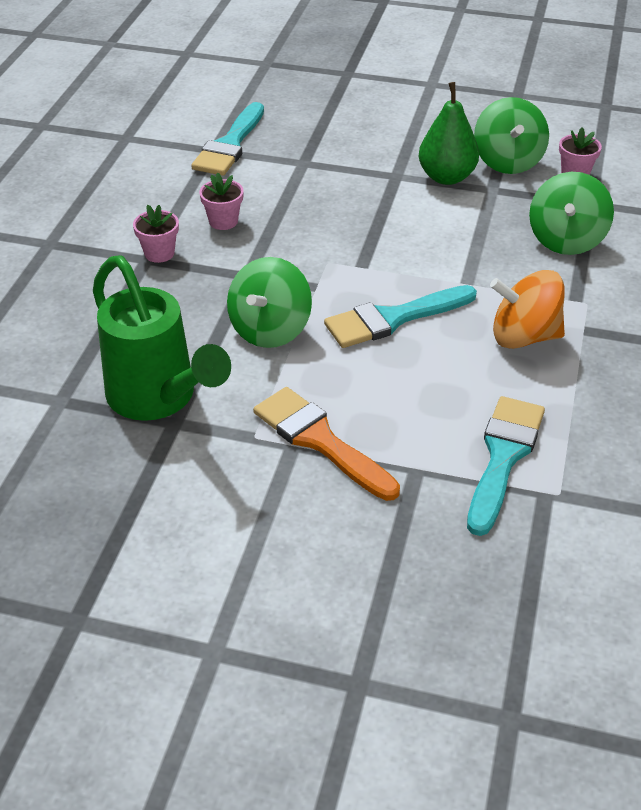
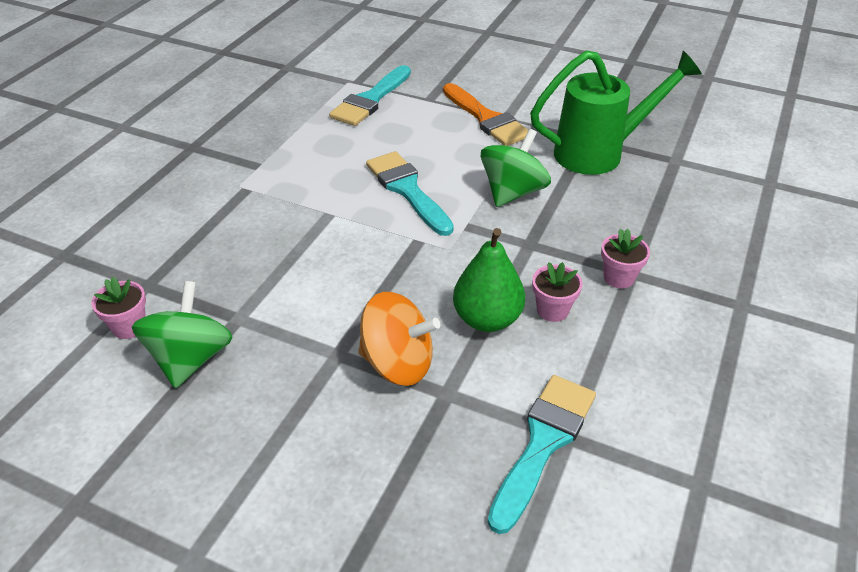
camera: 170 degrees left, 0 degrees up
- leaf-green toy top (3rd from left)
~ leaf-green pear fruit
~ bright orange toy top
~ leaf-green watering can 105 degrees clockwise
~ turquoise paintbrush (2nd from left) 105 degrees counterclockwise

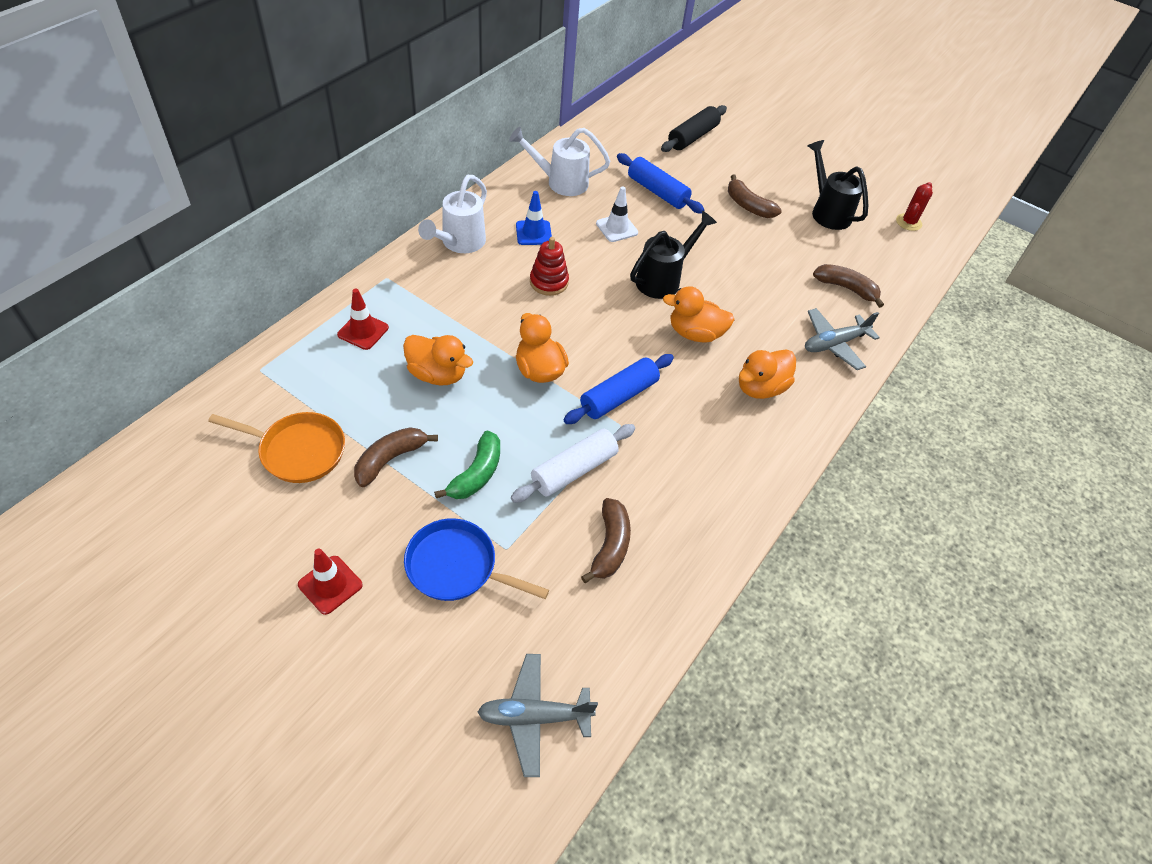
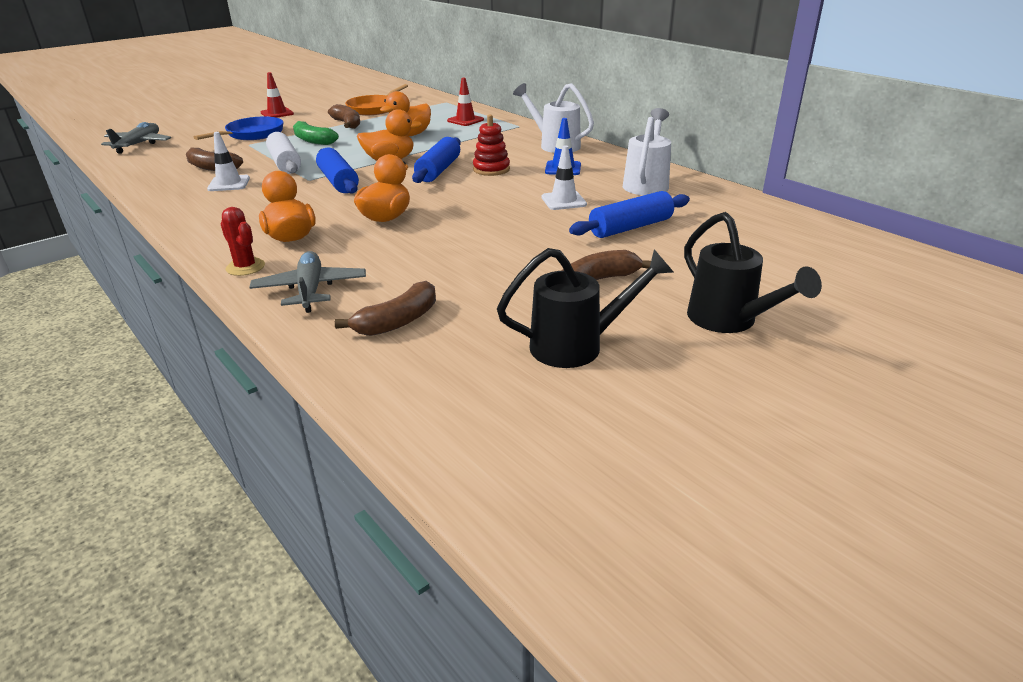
camera: 110 degrees right, 20 degrees down
- black rolling pin
+ pure white traffic cone (1st from left)
+ cobalt rolling pin (2nd from left)
~ black watering can (1st from left in the first image) to black watering can (2nd from left)
~ red cactus

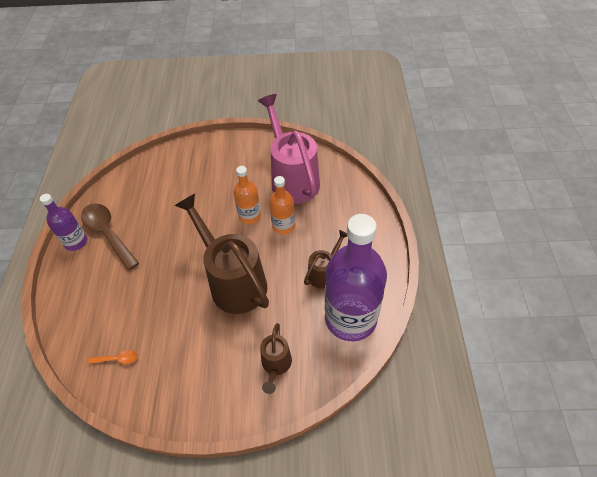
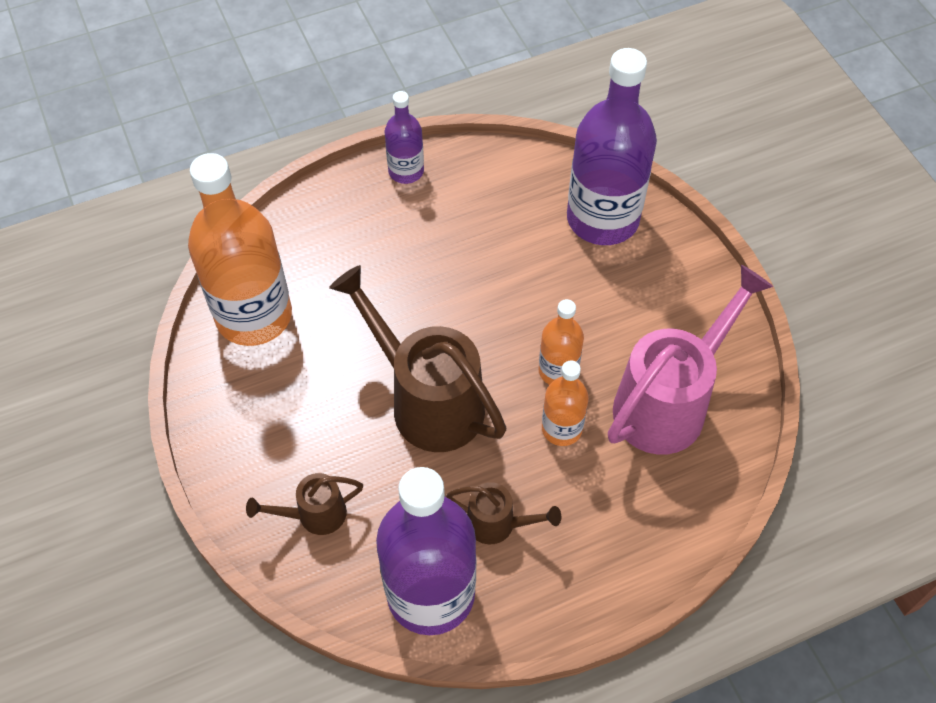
camera: 65 degrees right, 5 degrees up
- russet teaspoon
+ royal purple flask (3rd from left)
~ bright orange teaspoon to bright orange flask (1st from left)
~ russet watering can (1st from left in the first image) 75 degrees counterclockwise

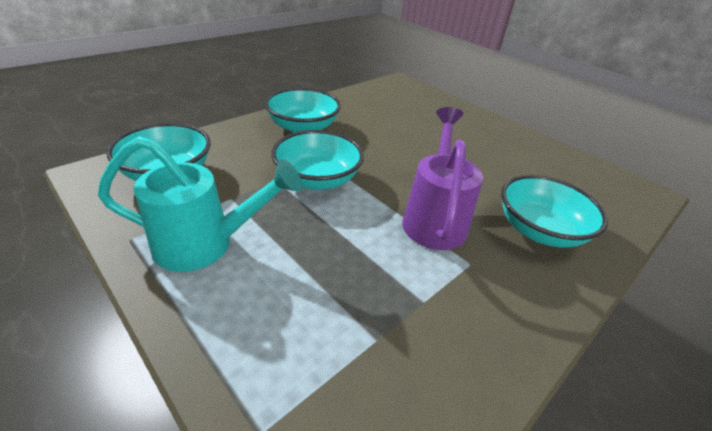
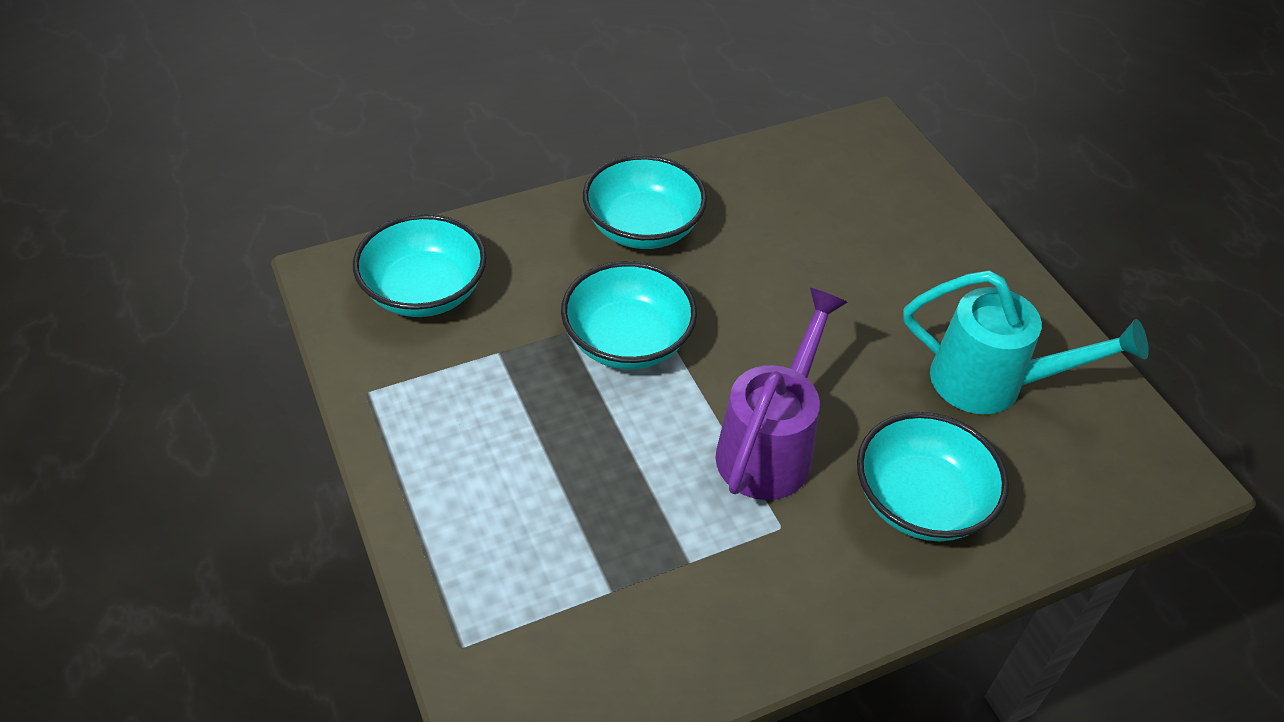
camera: 20 degrees right, 10 degrees up
~ turquoise watering can

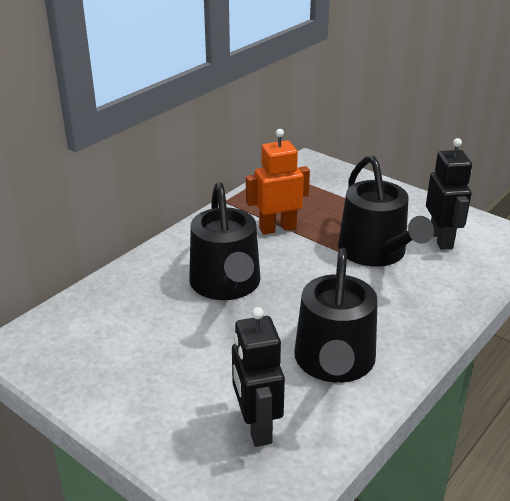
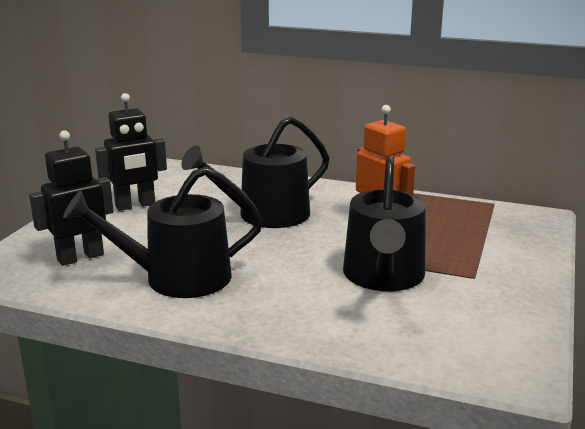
camera: 70 degrees right, 10 degrees down
~ black robot (2nd from left)
~ black watering can (3rd from left) 45 degrees counterclockwise

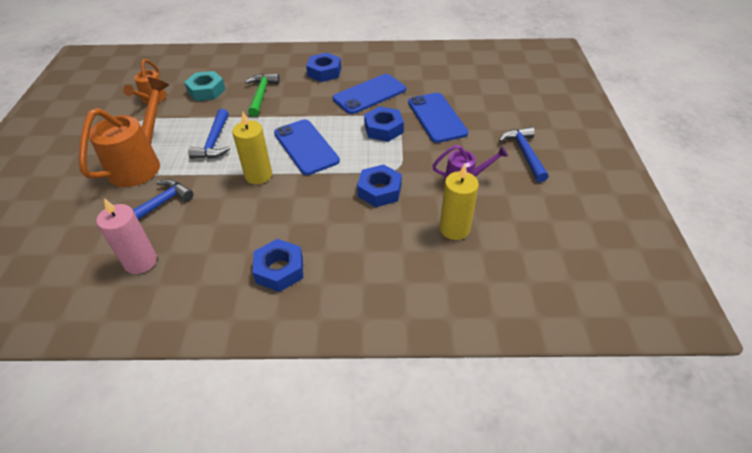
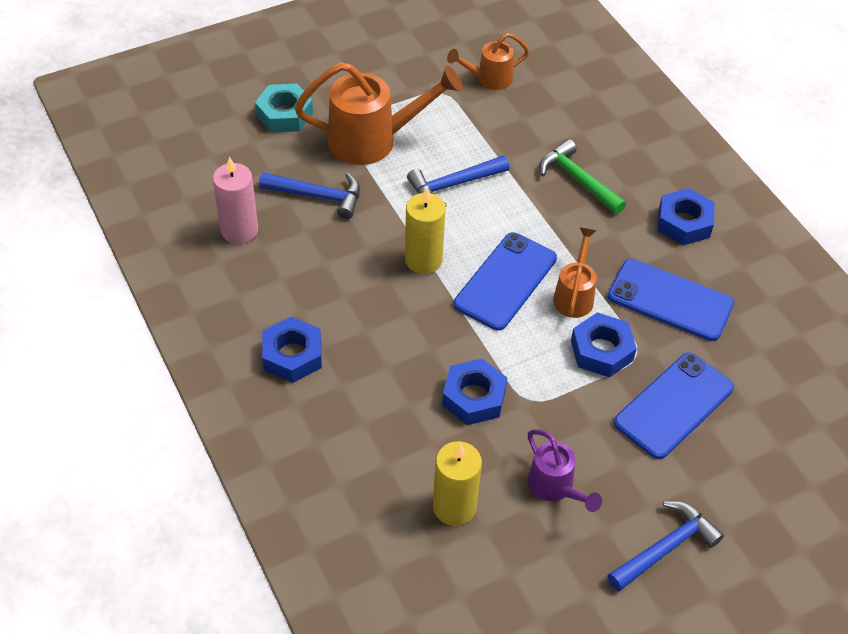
camera: 60 degrees right, 5 degrees up
+ bright orange watering can (3rd from left)
~ turquoise hex nut
~ leaf-green claw hammer 105 degrees counterclockwise

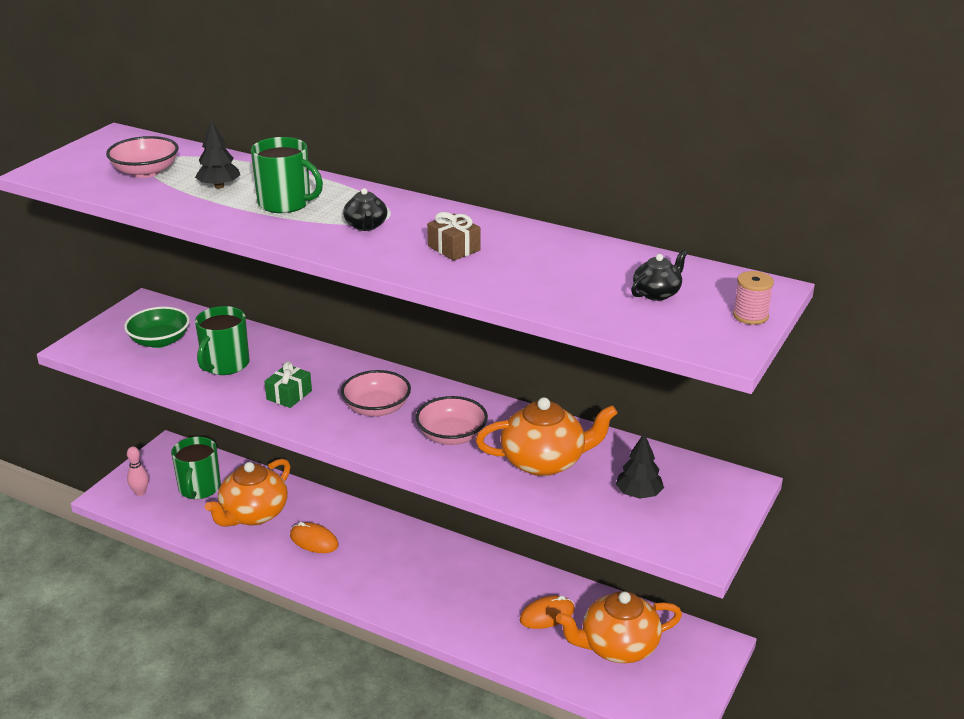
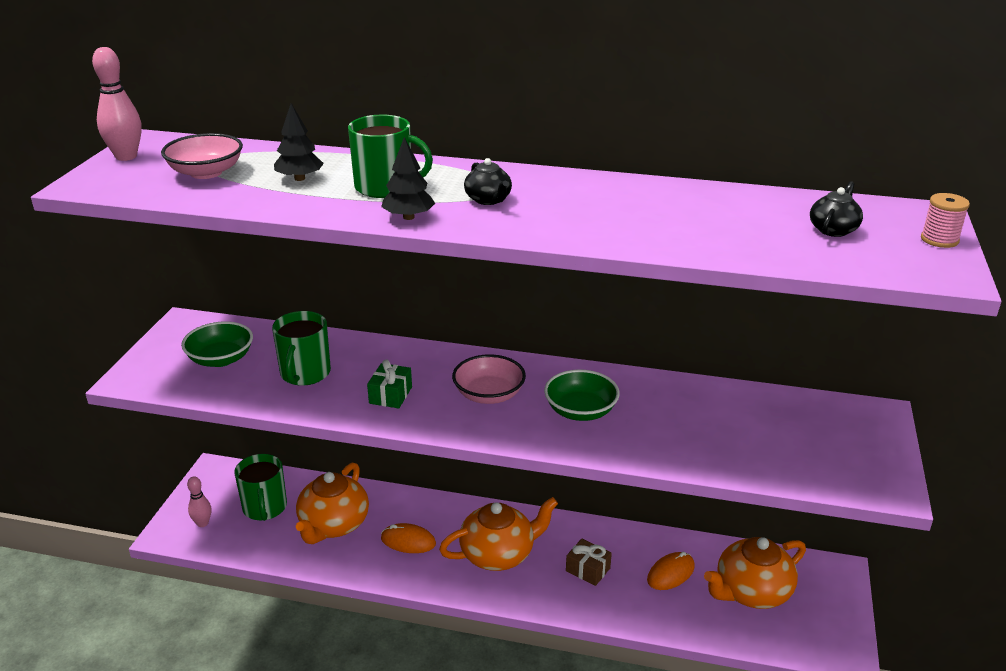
camera: 15 degrees left, 0 degrees up
+ rose-pink skittle (1st from left)
~ russet gift
~ bright orange china teapot (2nd from left)
~ black fir tree (2nd from left)
~ rose-pink deep dish (3rd from left) to leaf-green deep dish (2nd from left)

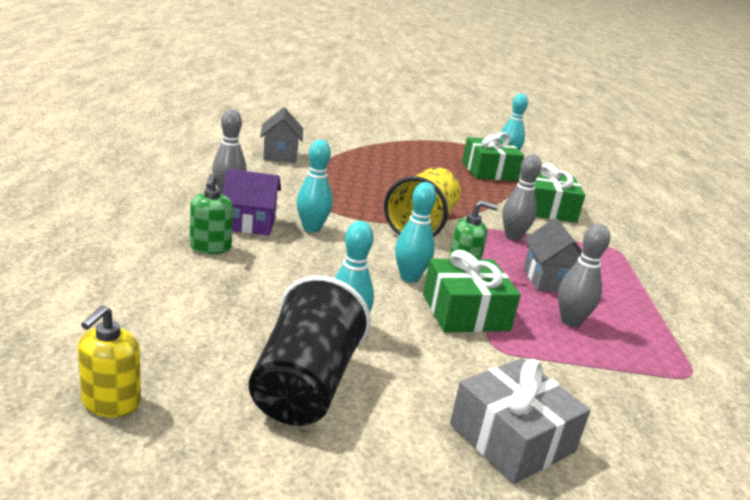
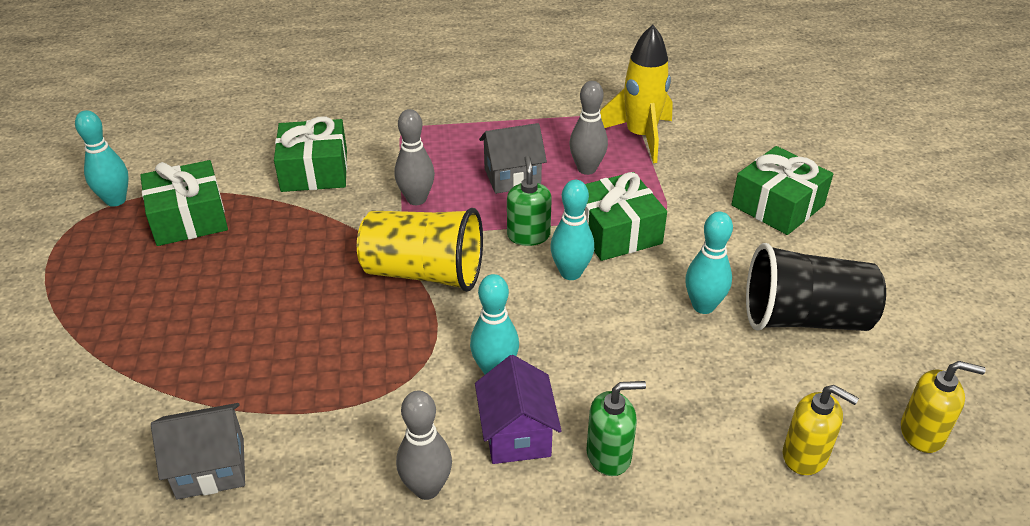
camera: 95 degrees left, 15 degrees up
+ golden toy rocket
+ golden pump bottle (1st from left)
~ gray gift to leaf-green gift (4th from left)

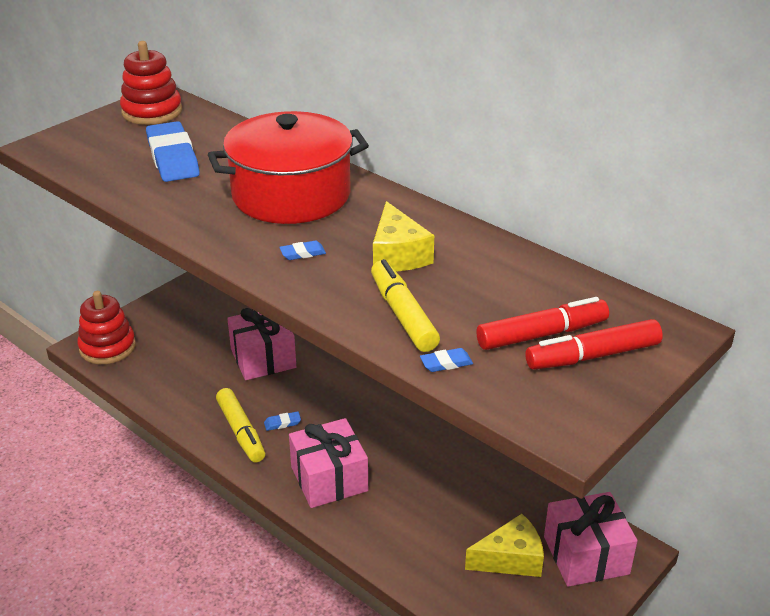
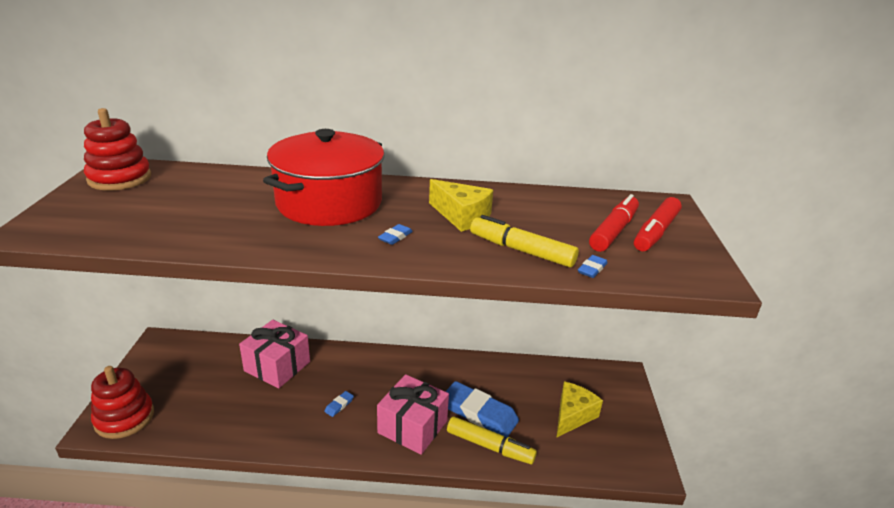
camera: 40 degrees left, 5 degrees down
- rose-pink gift (3rd from left)
~ cobalt pencil eraser (1st from left in the first image) to cobalt pencil eraser (3rd from left)
~ golden marker pen (1st from left)

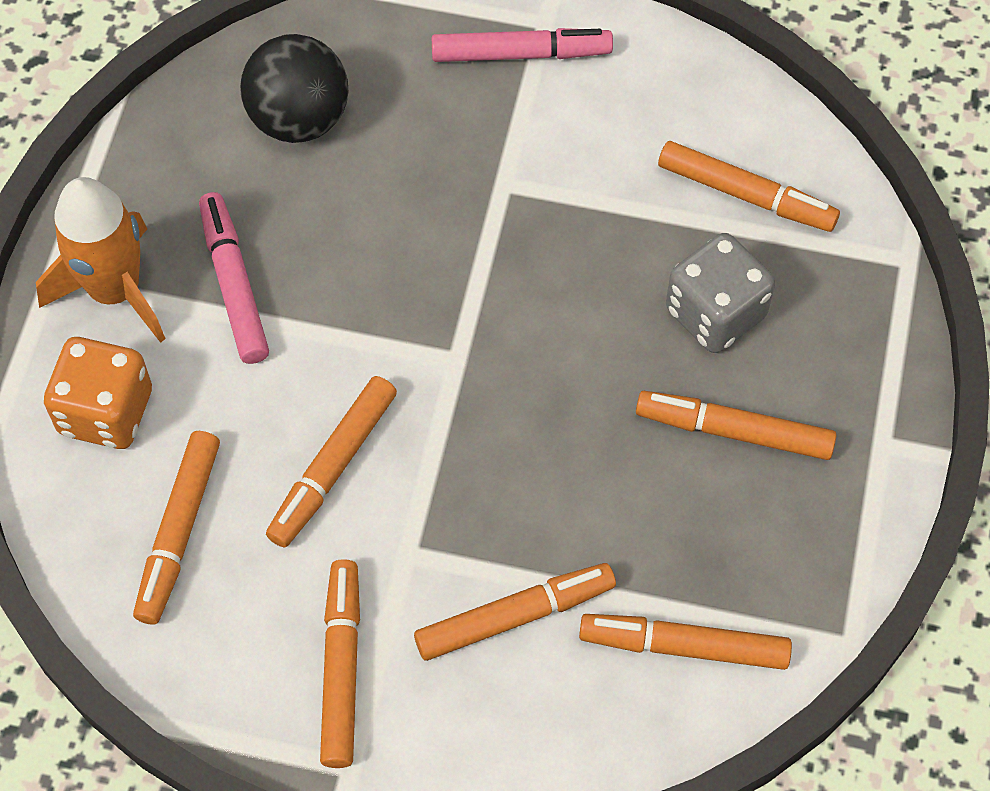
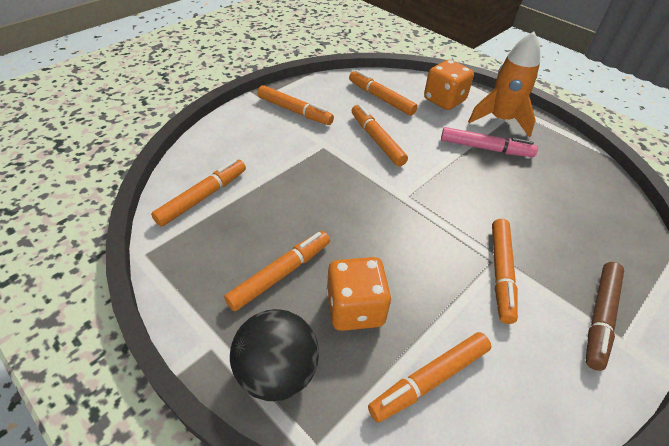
camera: 120 degrees right, 15 degrees down
~ black sphere
~ bright orange marker pen (4th from left in the first image) to bright orange marker pen (7th from left)
~ rose-pink marker pen (2nd from left) to russet marker pen
~ gray die to bright orange die (1st from left)

